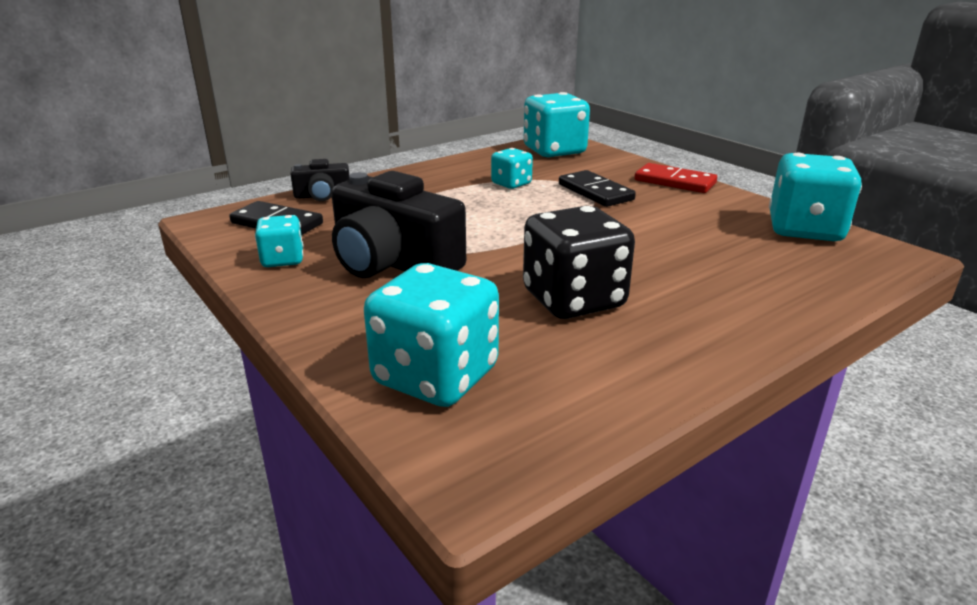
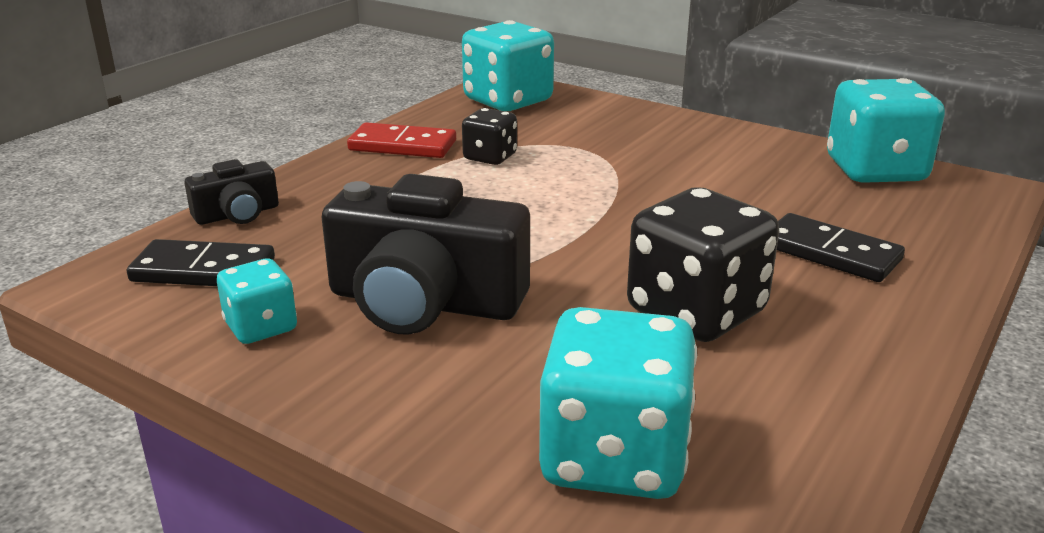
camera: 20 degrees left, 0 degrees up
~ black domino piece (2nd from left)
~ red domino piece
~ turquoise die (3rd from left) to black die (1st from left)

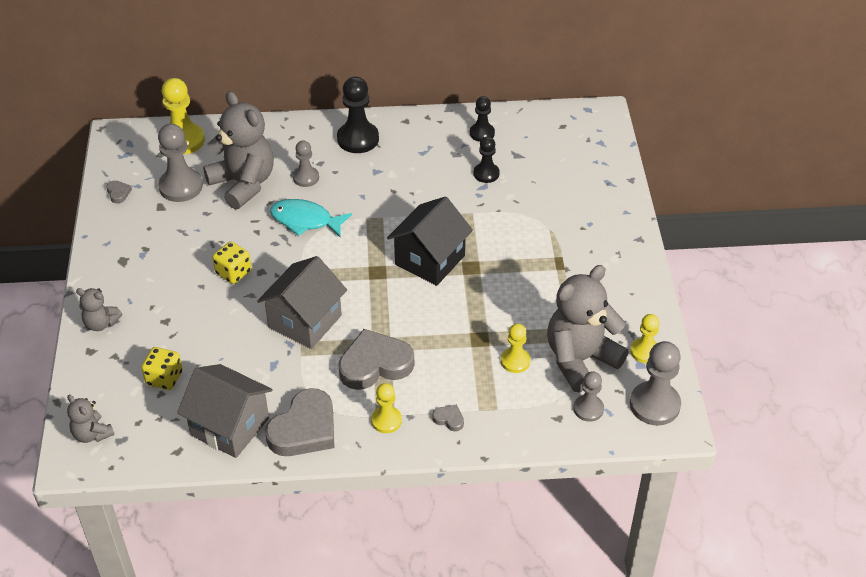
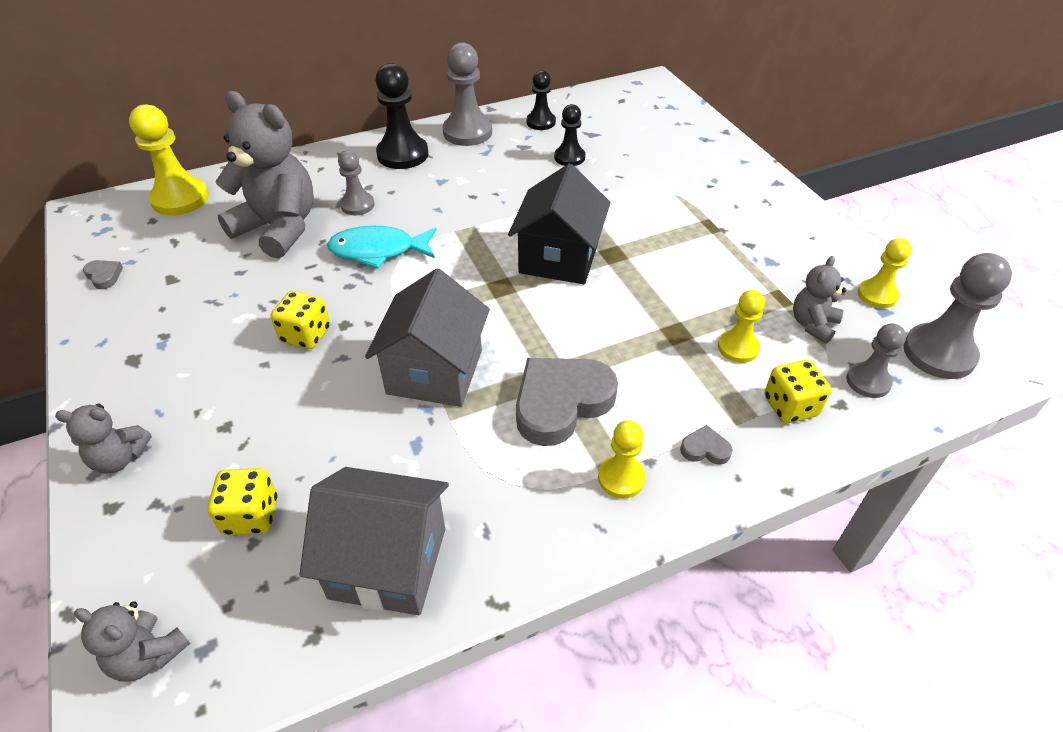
camera: 20 degrees left, 0 degrees up
- gray heart (2nd from left)
+ golden die (3rd from left)
~ gray game pawn (1st from left in the first image) to gray game pawn (2nd from left)
~ gray stuffed bear (4th from left) x0.49

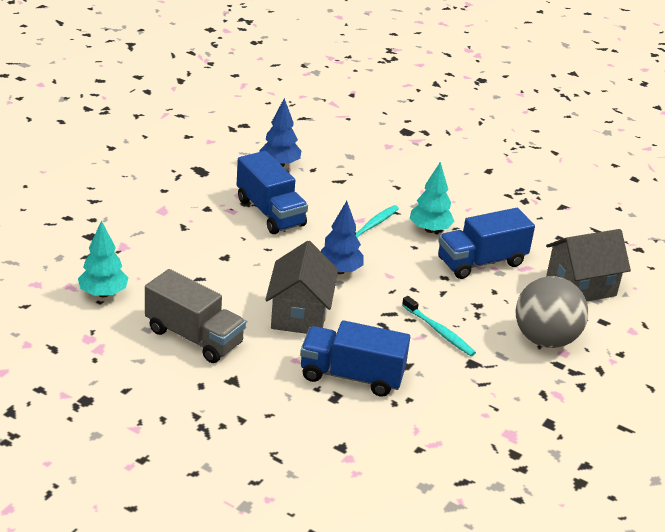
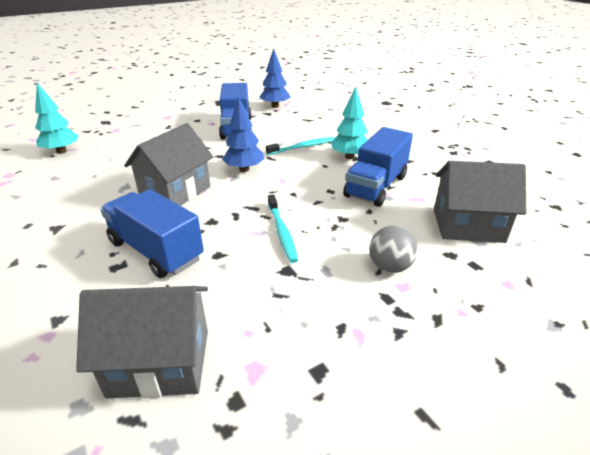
camera: 30 degrees right, 0 degrees up
- gray truck
+ gray house (1st from left)
~ cobalt truck (3rd from left) 60 degrees counterclockwise
~ gray sphere x0.56

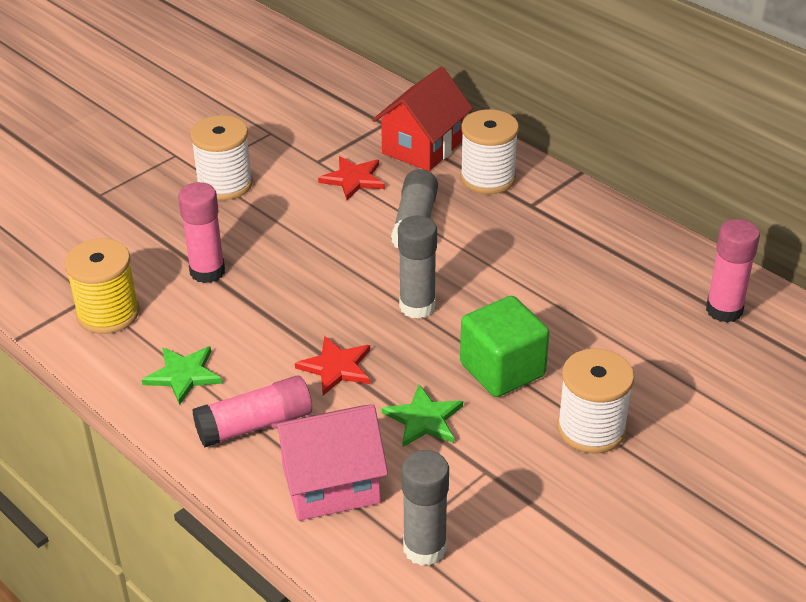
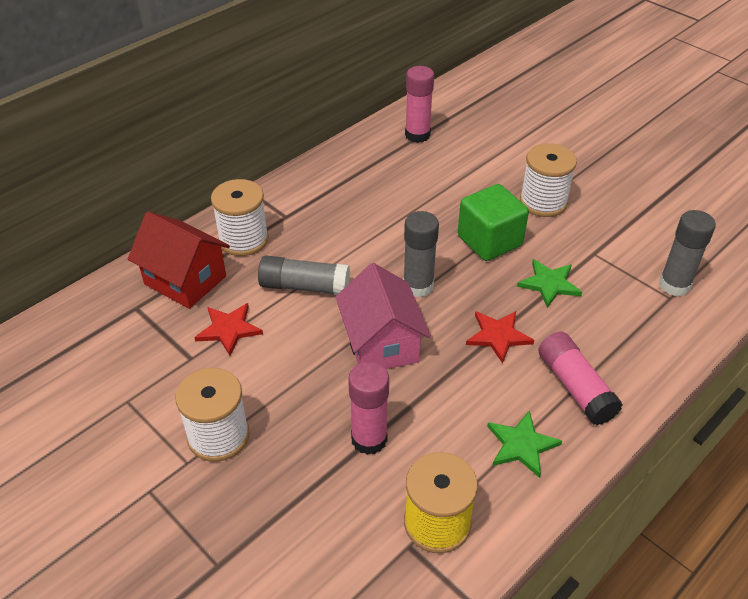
camera: 90 degrees left, 5 degrees up
~ rose-pink house

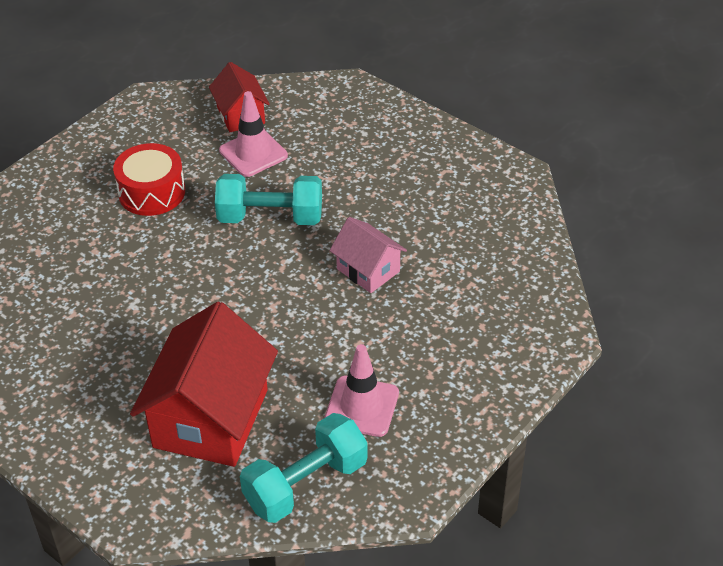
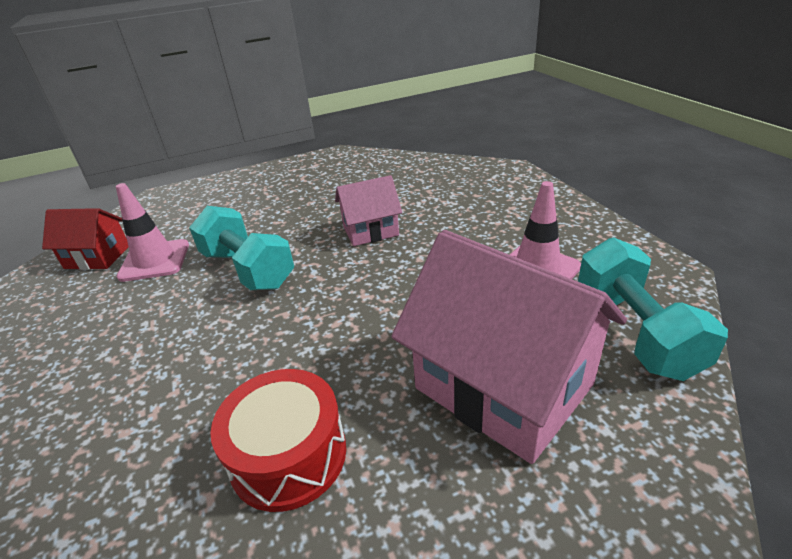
camera: 60 degrees left, 10 degrees down
~ red snare drum
~ red house (1st from left) to rose-pink house (2nd from left)
~ turquoise dumbbell (1st from left) 75 degrees counterclockwise

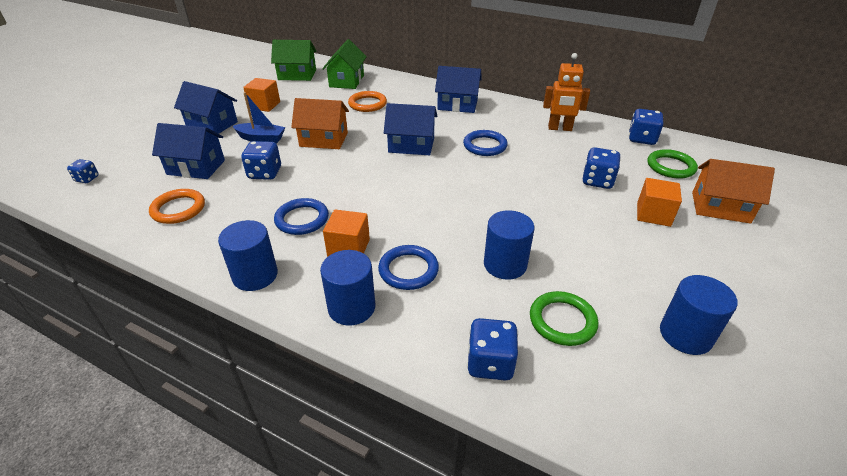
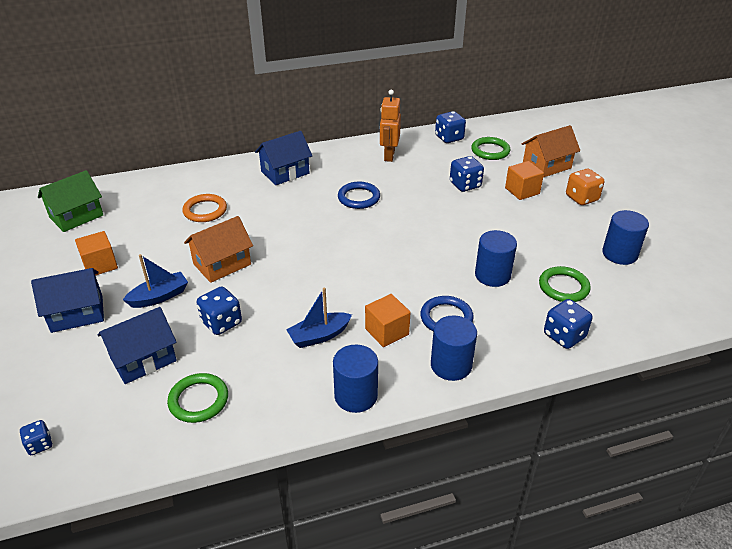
camera: 45 degrees left, 0 degrees up
- leaf-green house (2nd from left)
- cobalt house (3rd from left)
+ bright orange die
~ cobalt ring (1st from left) to cobalt sailboat (2nd from left)
~ bright orange ring (1st from left) to leaf-green ring (1st from left)
~ bright orange robot 135 degrees clockwise

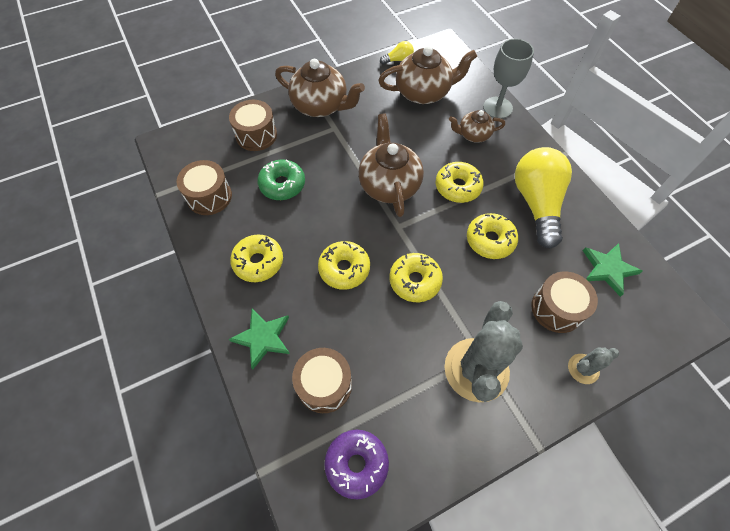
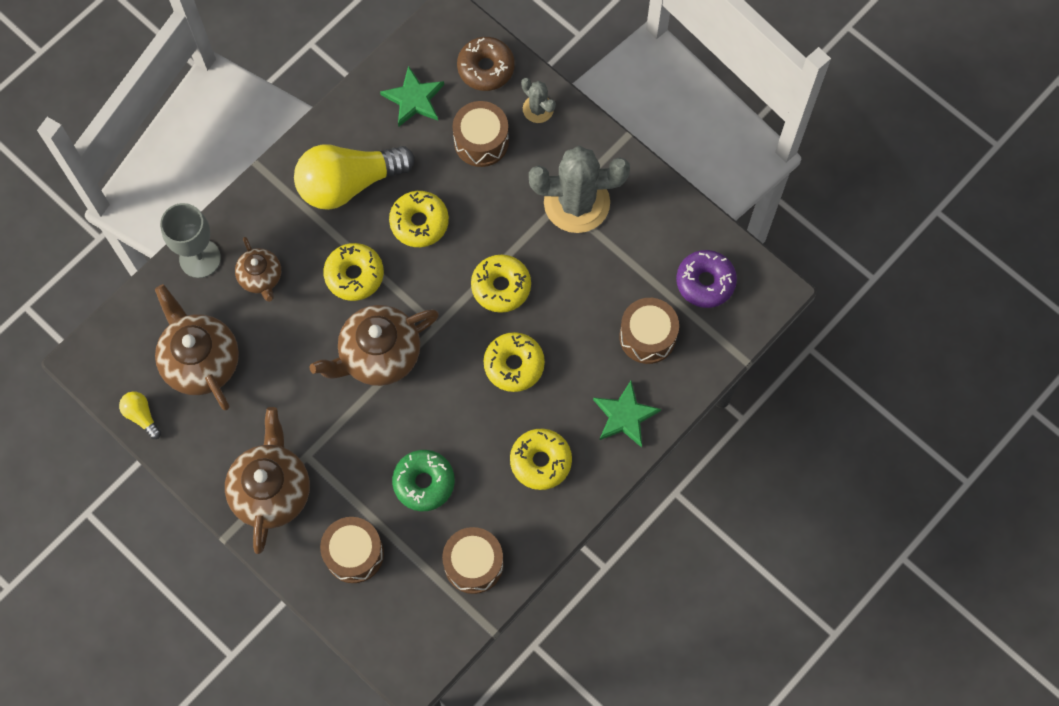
camera: 110 degrees left, 10 degrees up
+ russet glazed donut

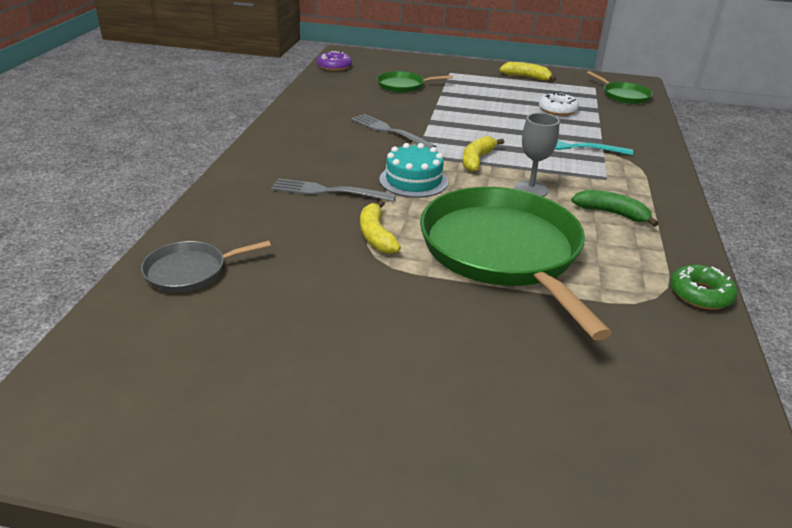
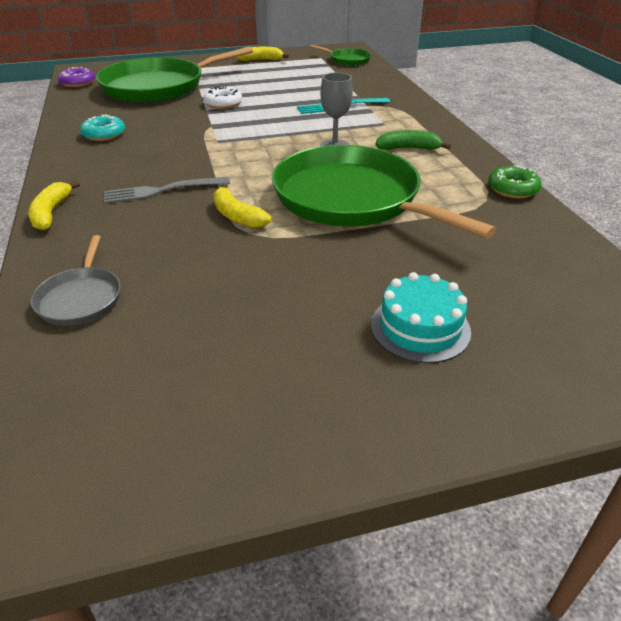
camera: 25 degrees left, 5 degrees up
- gray fork (2nd from left)
+ turquoise glazed donut
~ turquoise cake
~ golden banana (2nd from left in the first image) to golden banana (1st from left)
~ pure white glazed donut
~ gray pan 45 degrees counterclockwise
~ leaf-green pan (1st from left) x2.22

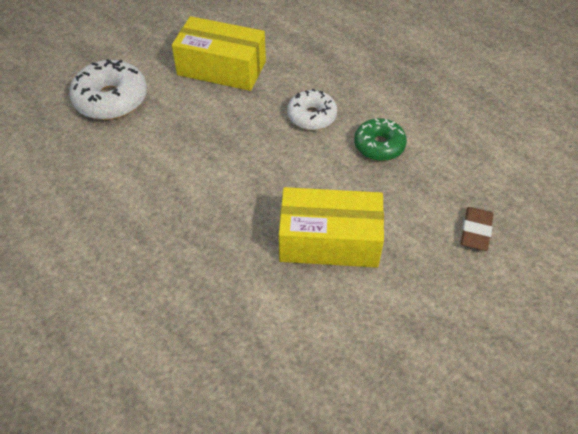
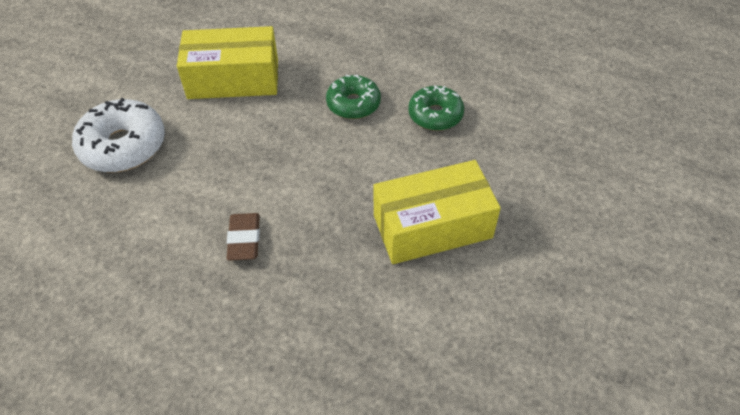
camera: 20 degrees left, 0 degrees up
~ russet pencil eraser
~ pure white glazed donut (2nd from left) to leaf-green glazed donut (1st from left)

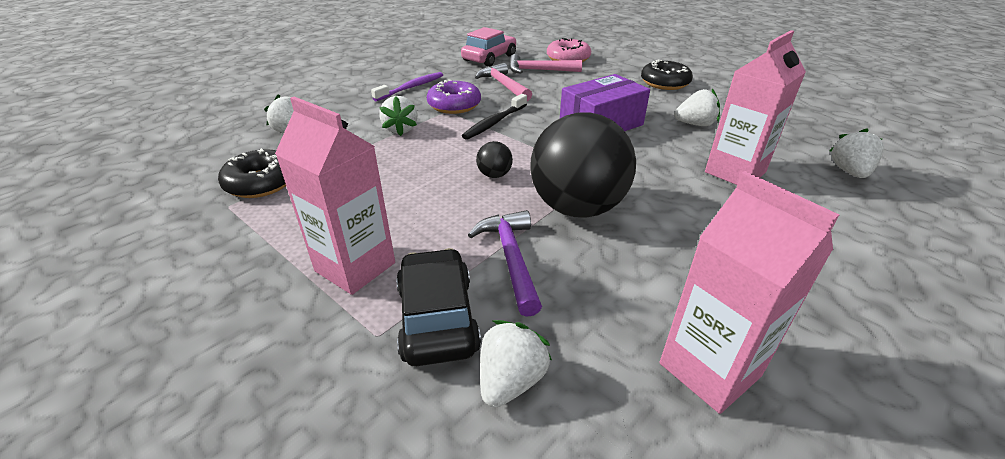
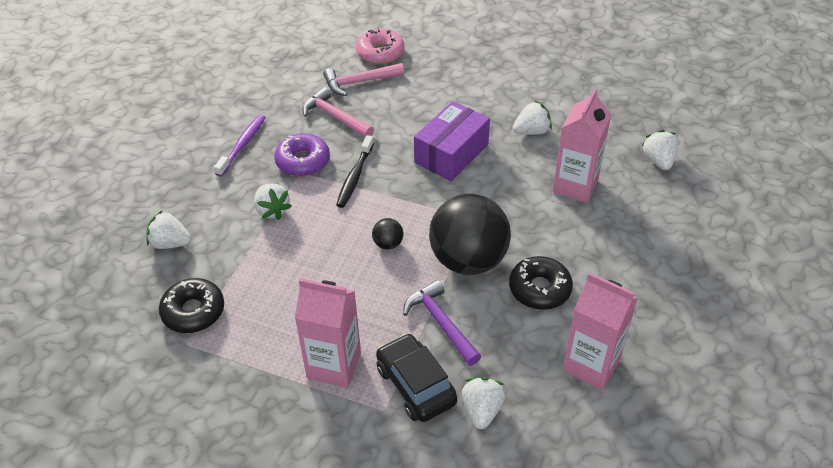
camera: 20 degrees left, 10 degrees up
- rose-pink toy car
~ black glazed donut (2nd from left)

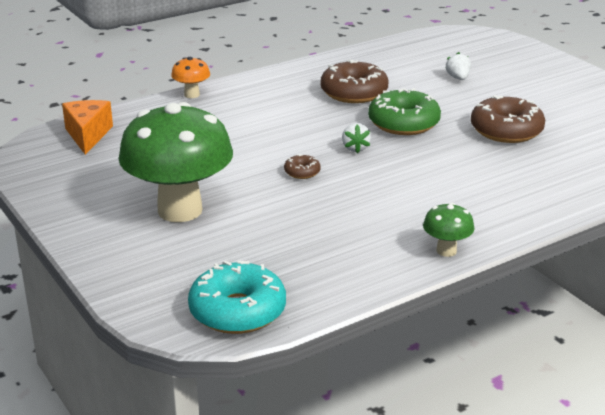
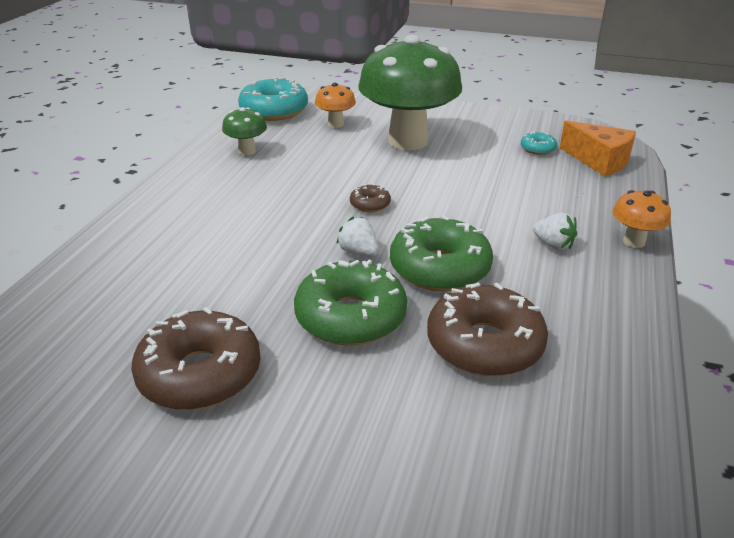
camera: 140 degrees right, 5 degrees up
+ bright orange toadstool (1st from left)
+ leaf-green glazed donut (2nd from left)
+ turquoise glazed donut (2nd from left)
~ leaf-green toadstool (2nd from left in the first image) to leaf-green toadstool (1st from left)
~ pure white berry (2nd from left)

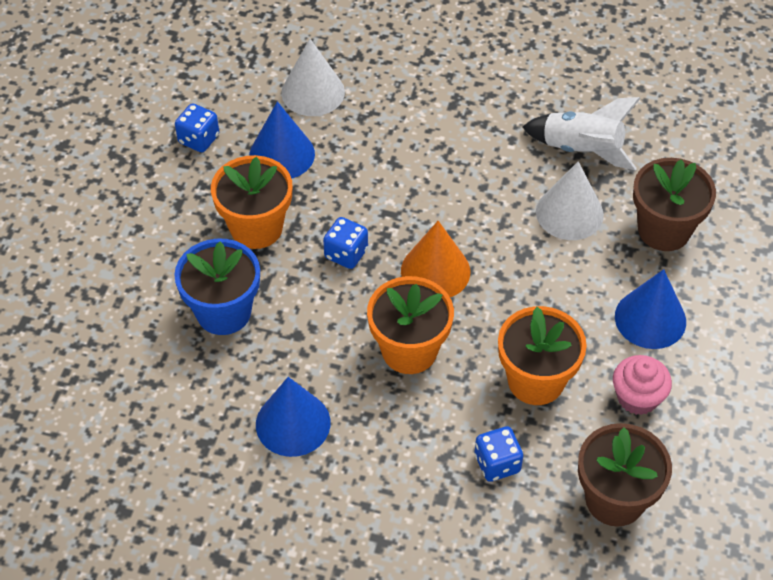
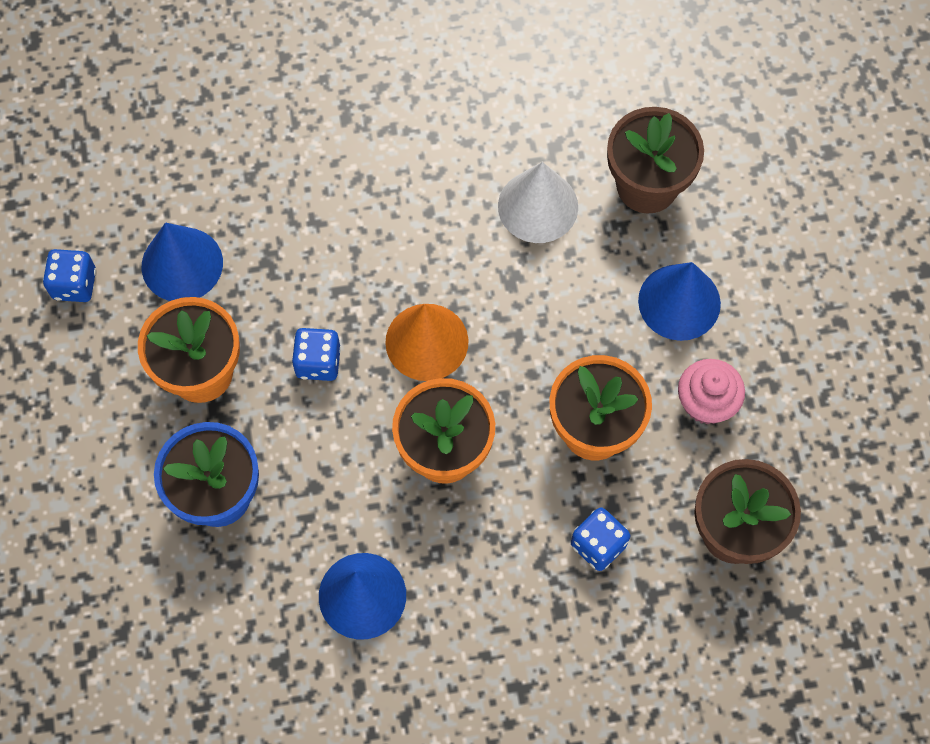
camera: 25 degrees left, 15 degrees up
- pure white solid cone (1st from left)
- pure white toy rocket

